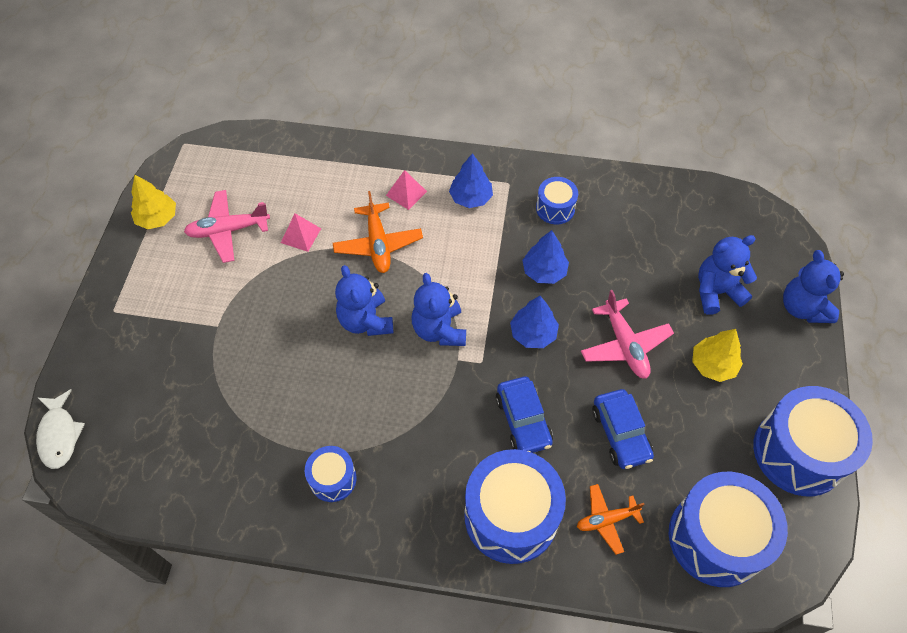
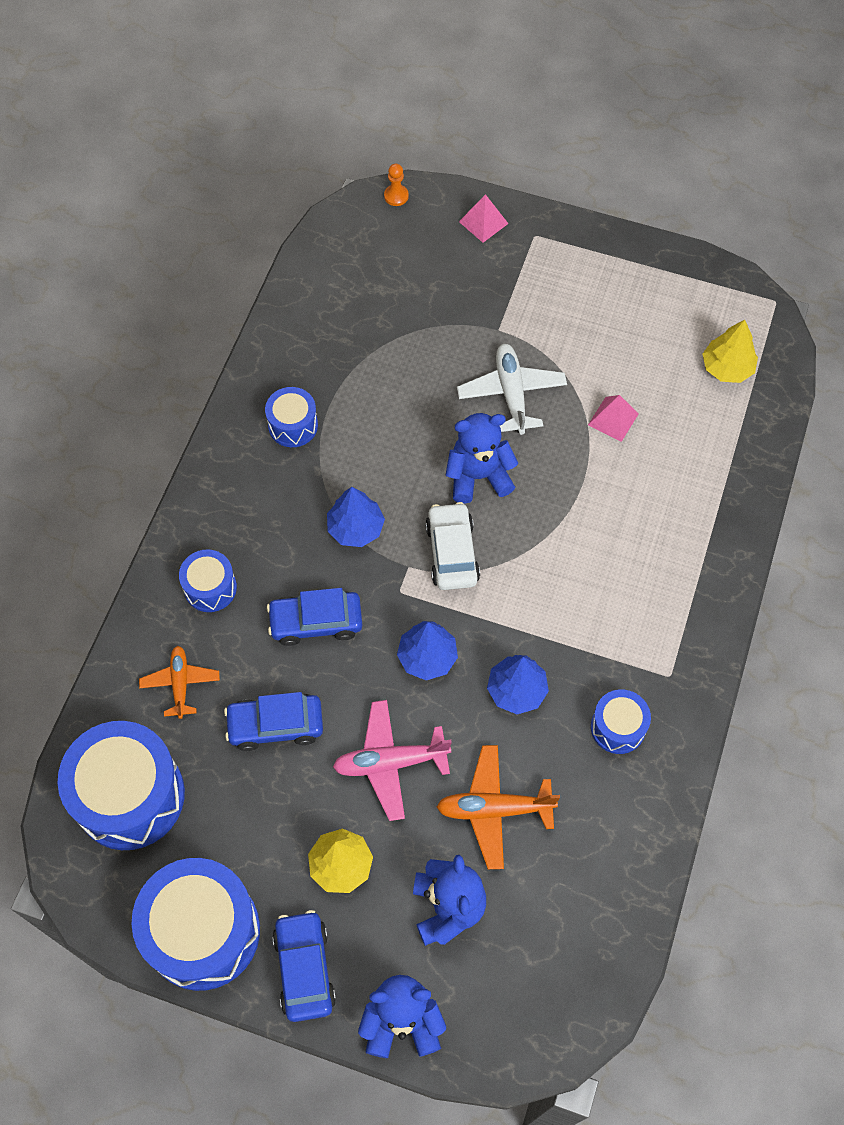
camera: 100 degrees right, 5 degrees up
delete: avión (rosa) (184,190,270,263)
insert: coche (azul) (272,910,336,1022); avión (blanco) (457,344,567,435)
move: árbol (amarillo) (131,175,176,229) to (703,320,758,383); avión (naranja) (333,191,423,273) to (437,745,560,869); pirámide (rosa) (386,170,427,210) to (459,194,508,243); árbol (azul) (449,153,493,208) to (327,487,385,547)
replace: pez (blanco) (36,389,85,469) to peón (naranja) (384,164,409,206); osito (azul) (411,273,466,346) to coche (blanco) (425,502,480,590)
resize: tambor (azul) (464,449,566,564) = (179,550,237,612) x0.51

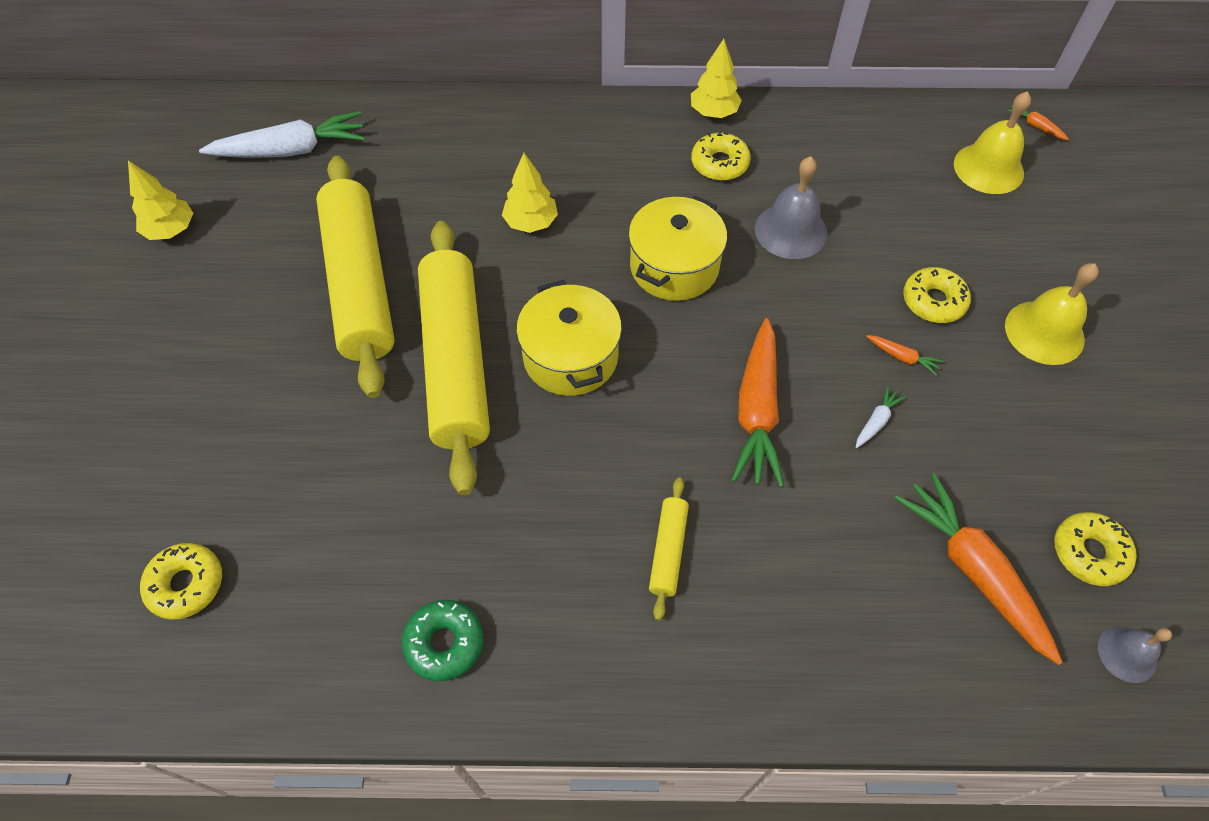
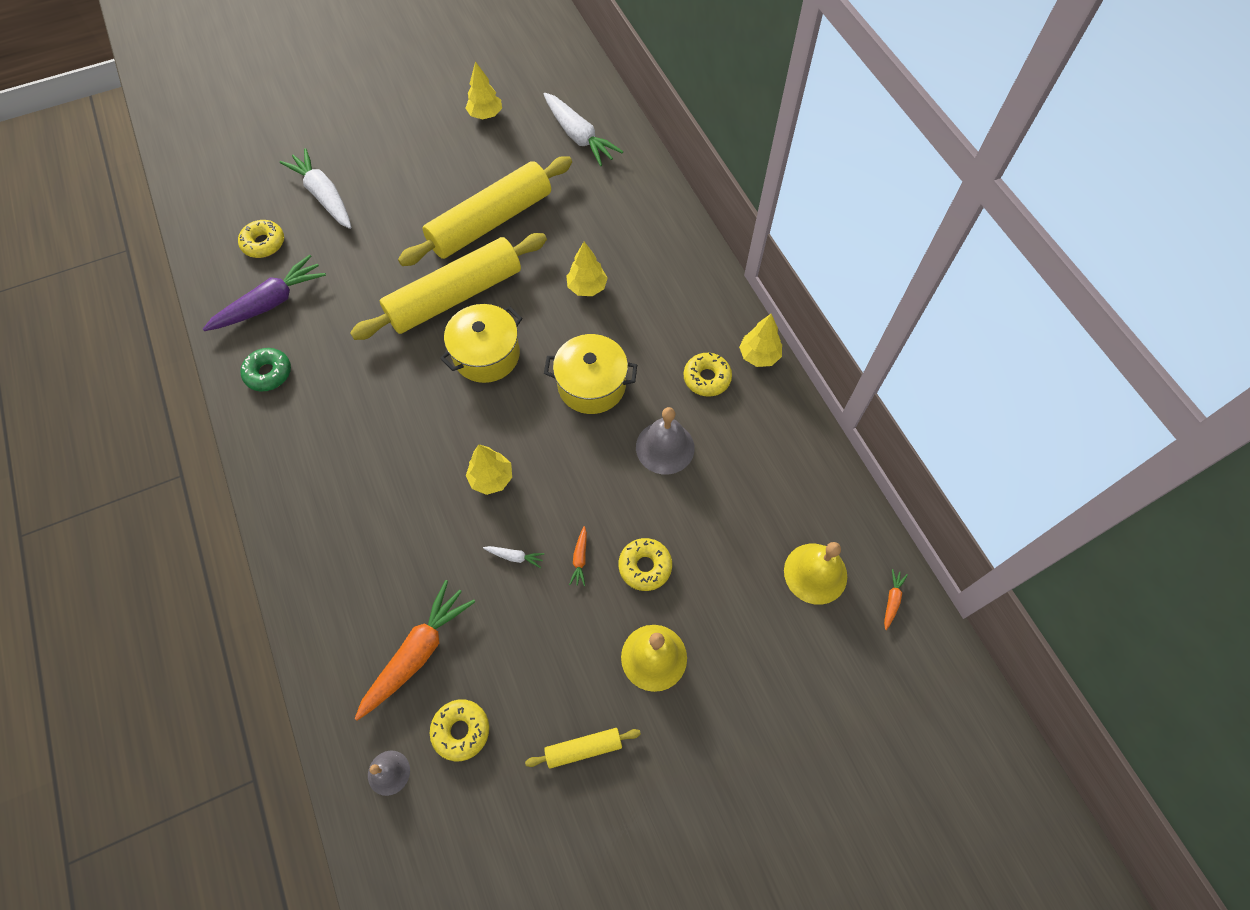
camera: 65 degrees right, 5 degrees up
insert: zanahoria (morado) (203,255,326,331); zanahoria (blanco) (280,148,351,229)
move: rodillo (amarillo) (649,478,689,621) to (525,728,641,769)
replace: zanahoria (naranja) (731,318,784,487) to árbol (amarillo) (466,445,512,495)

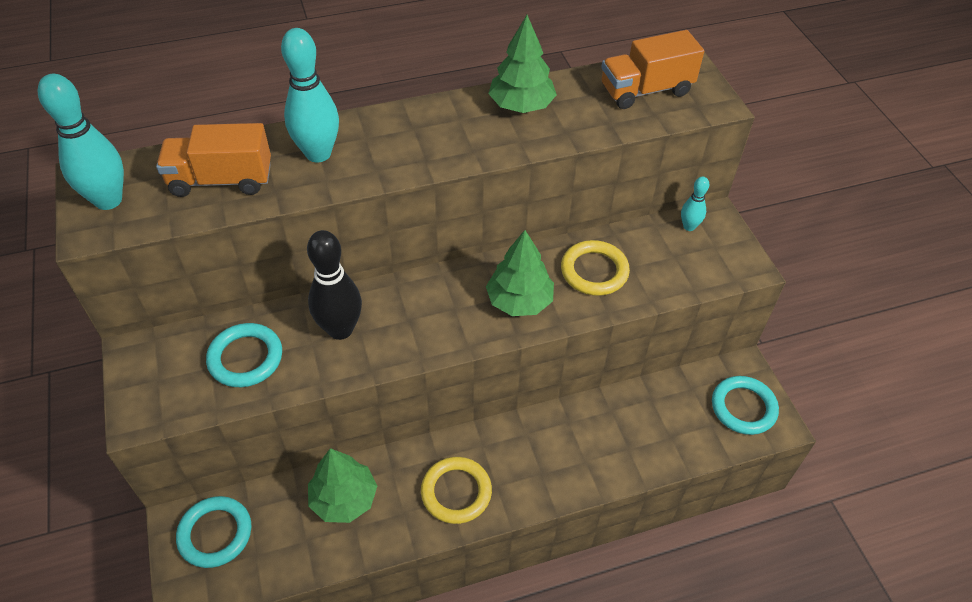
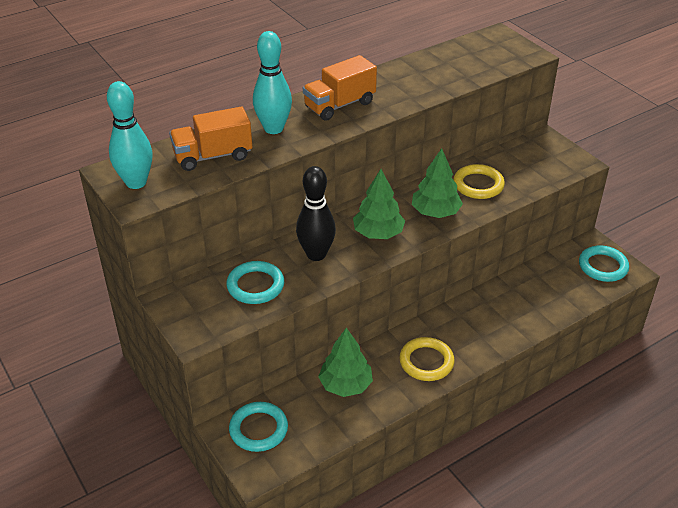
camera: 15 degrees left, 10 degrees down
delete: bolo (turquesa) (681,177,709,231)
move: árbol (verde) (488,15,557,113) to (353,169,405,239); camión (naranja) (601,30,704,109) to (303,55,377,121)

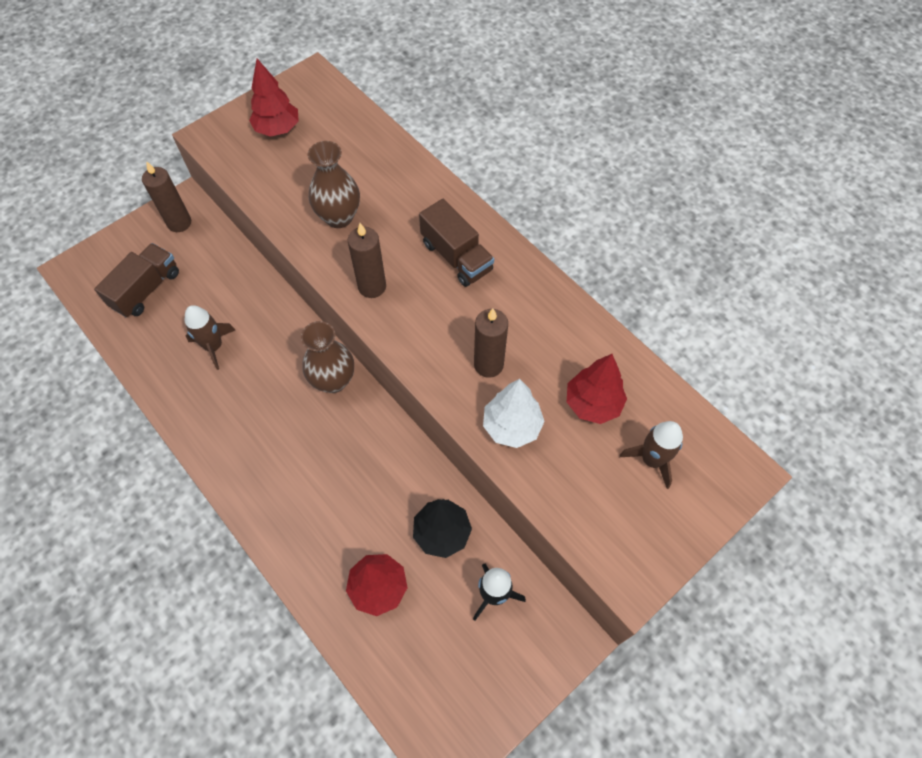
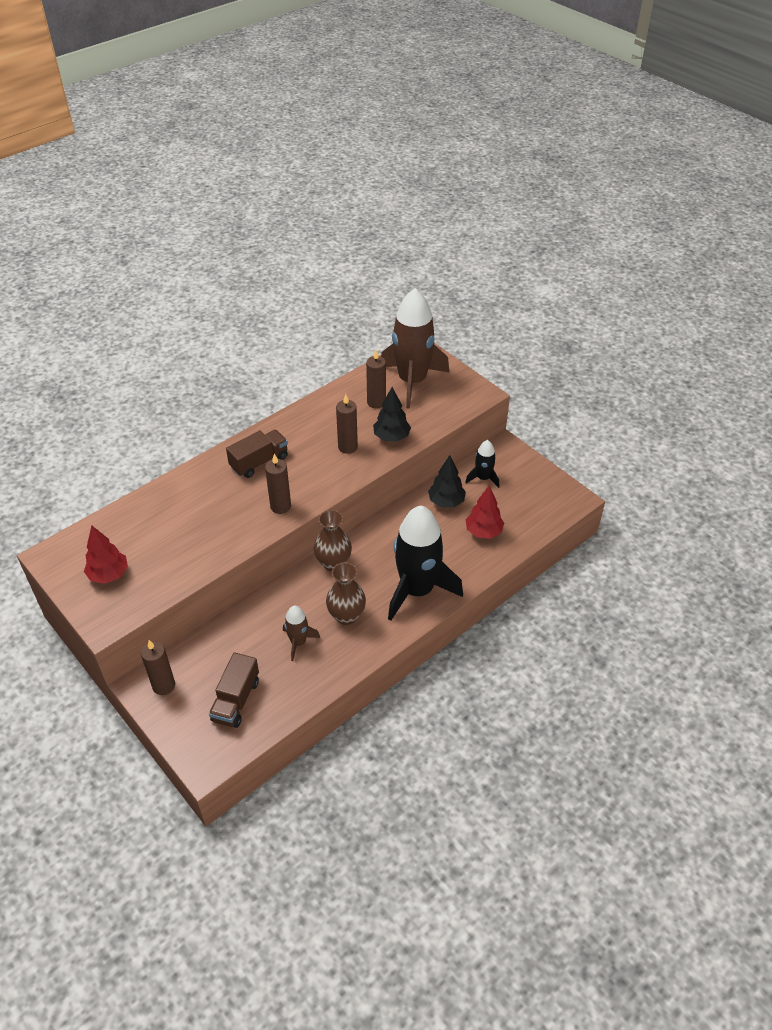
camera: 90 degrees left, 15 degrees down
insert: cohete (negro) (388,506,463,621)
move: florero (marrón) (308,141,360,228) to (326,562,366,625)
replace: árbol (rojo) (567,354,627,424) to vela (marrón) (366,350,386,408)
recolor: árbol (blanco) (483,379,545,448) to árbol (negro) (373,387,411,442)
rotate: camión (marrón) (94,243,179,318) = (209,652,259,728) 105 degrees counterclockwise
resize: cohete (marrón) (619,421,683,489) = (381,288,449,409) x2.14

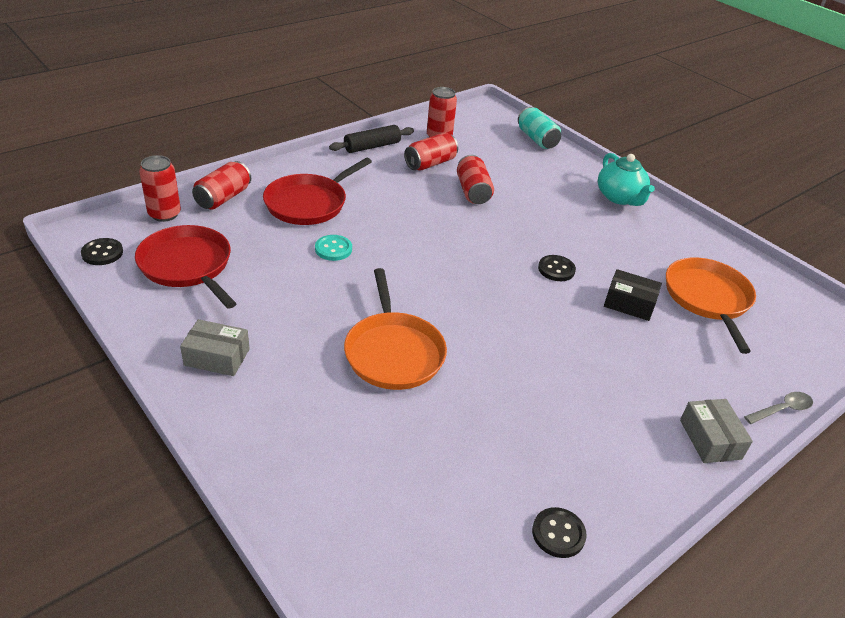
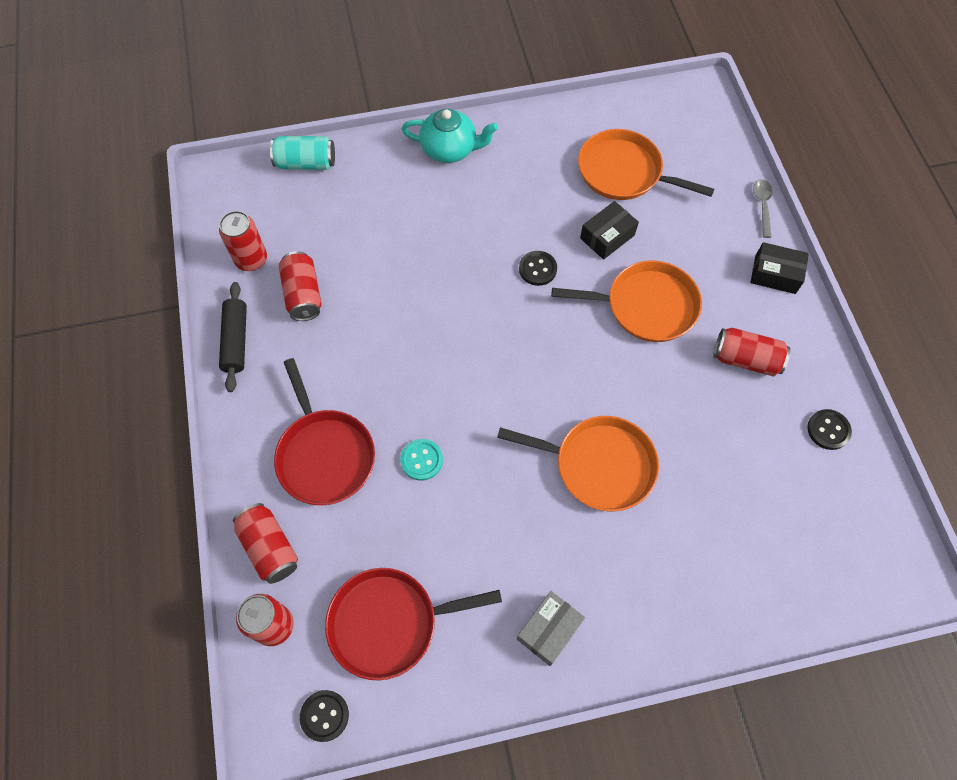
camera: 60 degrees left, 25 degrees up
insert: sartén (naranja) (552,260,702,342)
move: lata (rojo) (457,155,494,204) to (713,328,790,376)
recolor: caja (gris) (680,399,753,463) to caja (negro) (751,242,809,294)

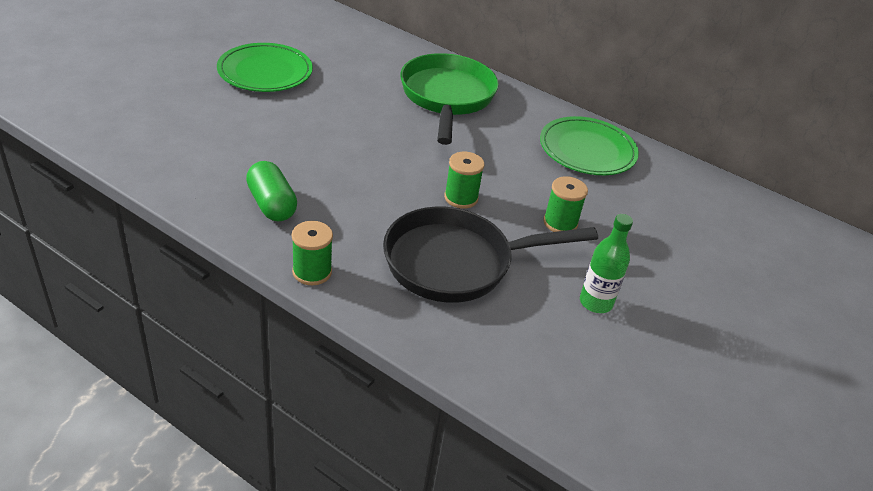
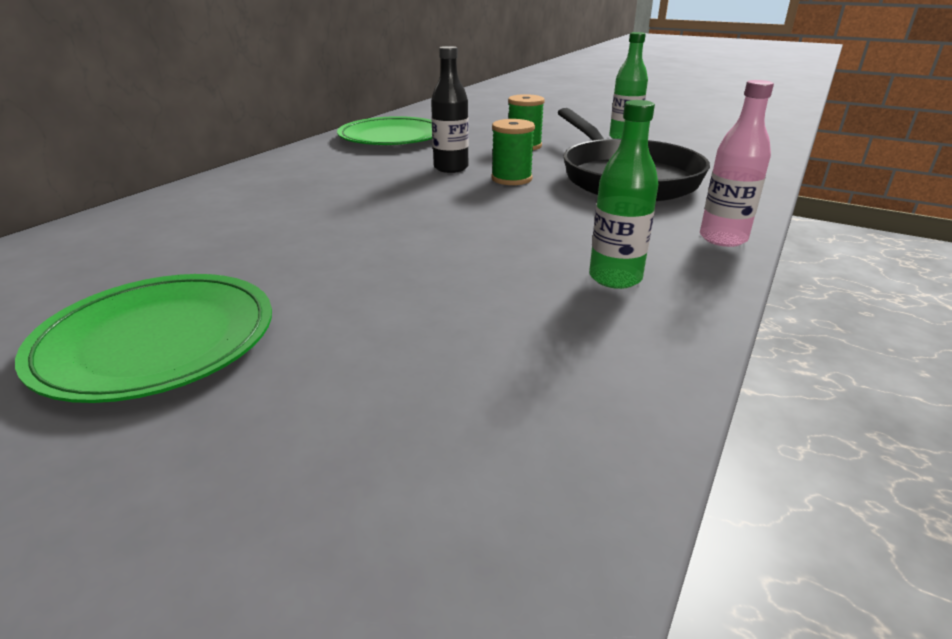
camera: 90 degrees left, 10 degrees down
delete: sartén (verde) (400,53,499,145)
insert: botella (negro) (431,46,469,173)
replace: cápsula (verde) (246,161,297,222) to botella (verde) (589,100,658,289); carrete (verde) (292,221,333,285) to botella (rosa) (700,80,774,247)

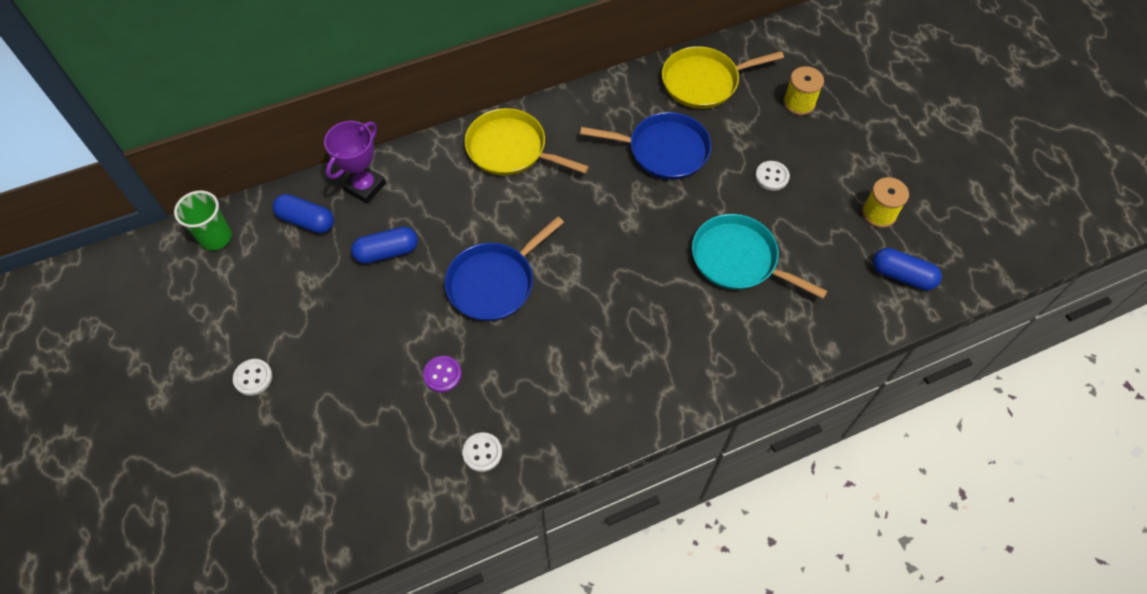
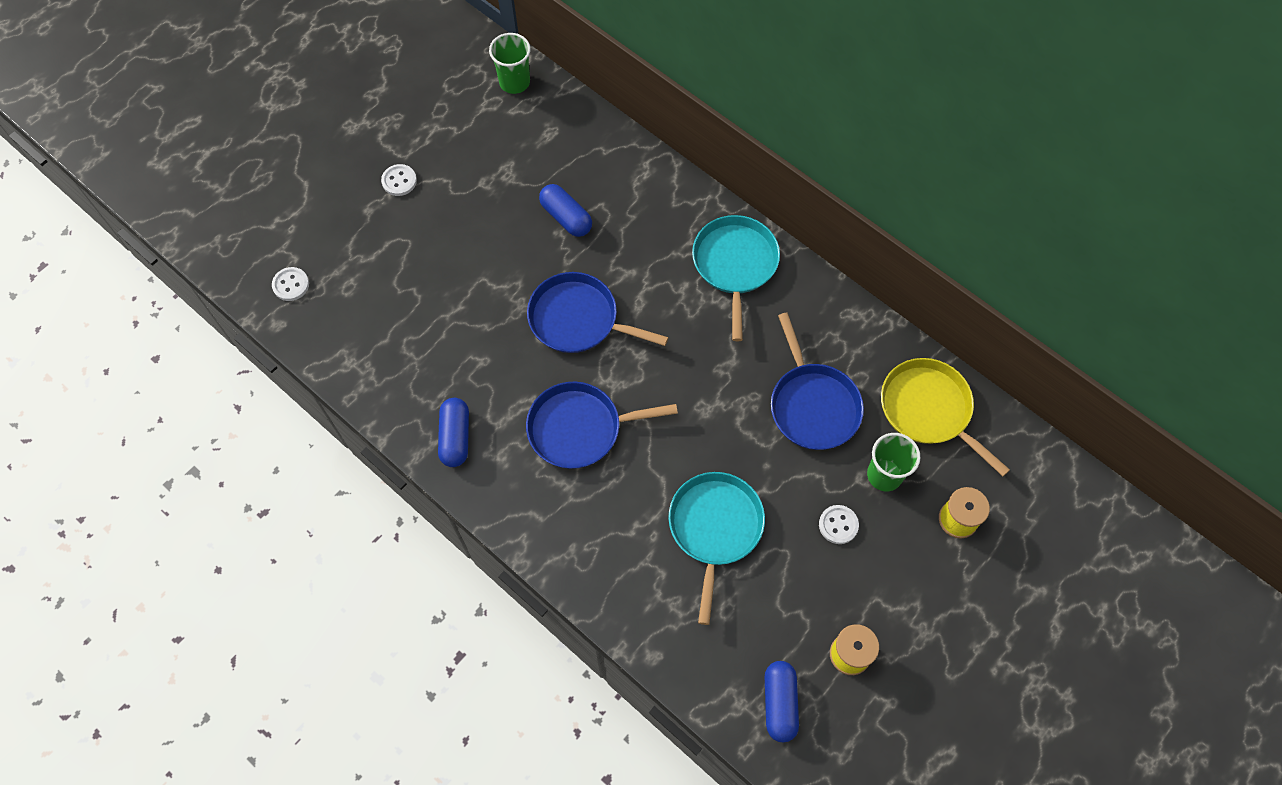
camera: 65 degrees right, 5 degrees up
delete: trofeo (morado) (324,121,386,204); botón (morado) (423,356,462,392)
insert: sartén (azul) (526,382,678,469); vaso (verde) (867,433,920,491)
move: cápsula (azul) (272,194,334,233) to (438,398,469,467); botón (blanco) (462,432,502,472) to (272,267,309,301)
recolor: sartén (amarillo) (465,108,589,176) to sartén (turquesa) (692,215,780,341)

